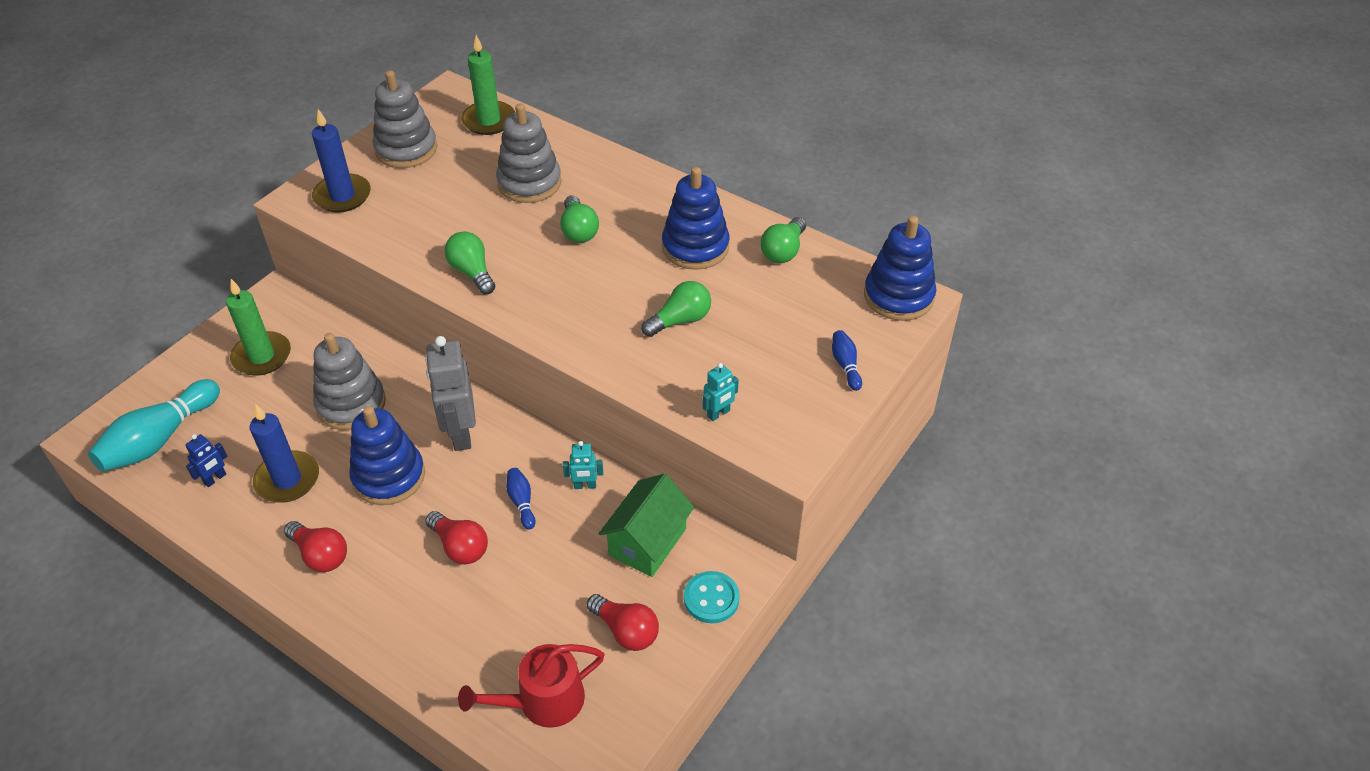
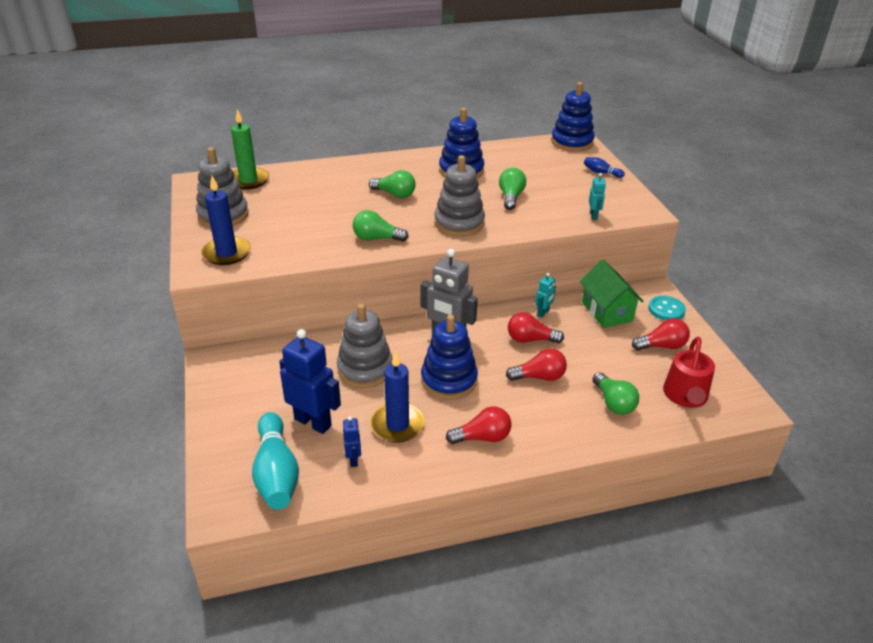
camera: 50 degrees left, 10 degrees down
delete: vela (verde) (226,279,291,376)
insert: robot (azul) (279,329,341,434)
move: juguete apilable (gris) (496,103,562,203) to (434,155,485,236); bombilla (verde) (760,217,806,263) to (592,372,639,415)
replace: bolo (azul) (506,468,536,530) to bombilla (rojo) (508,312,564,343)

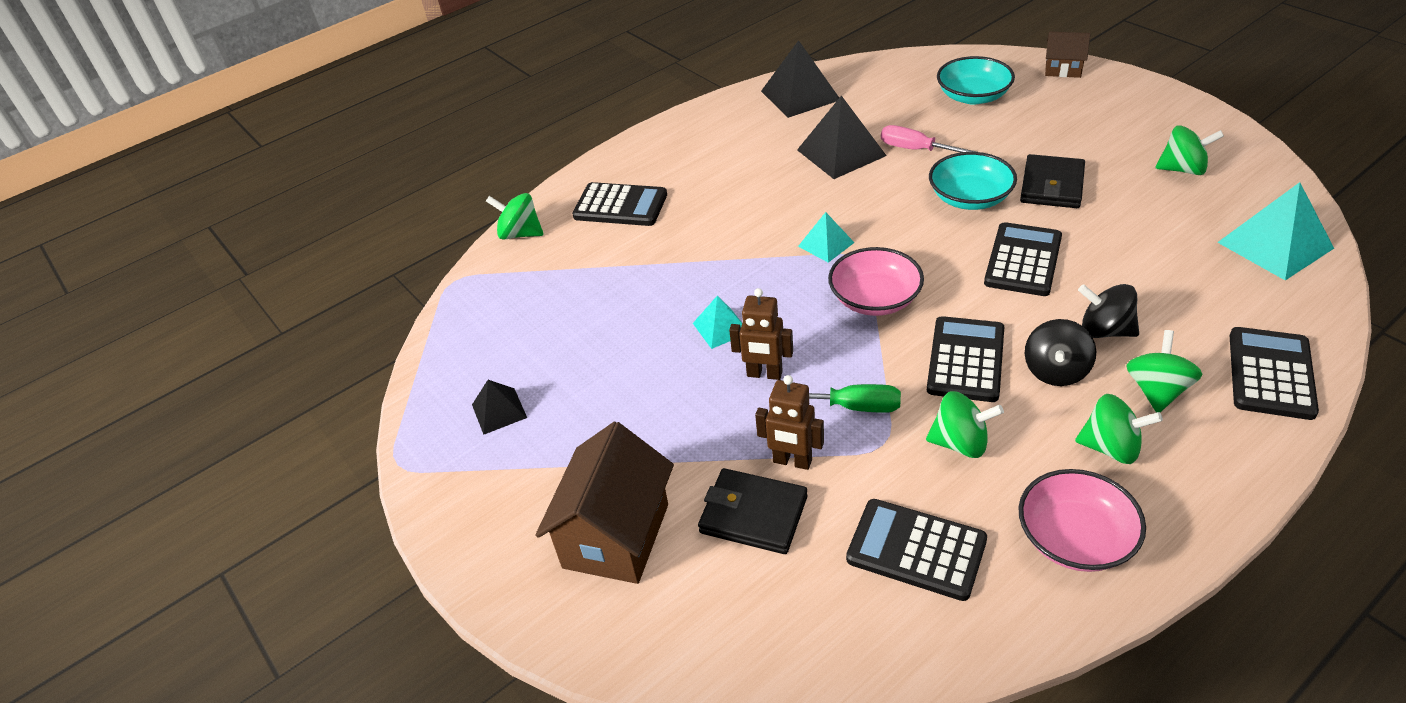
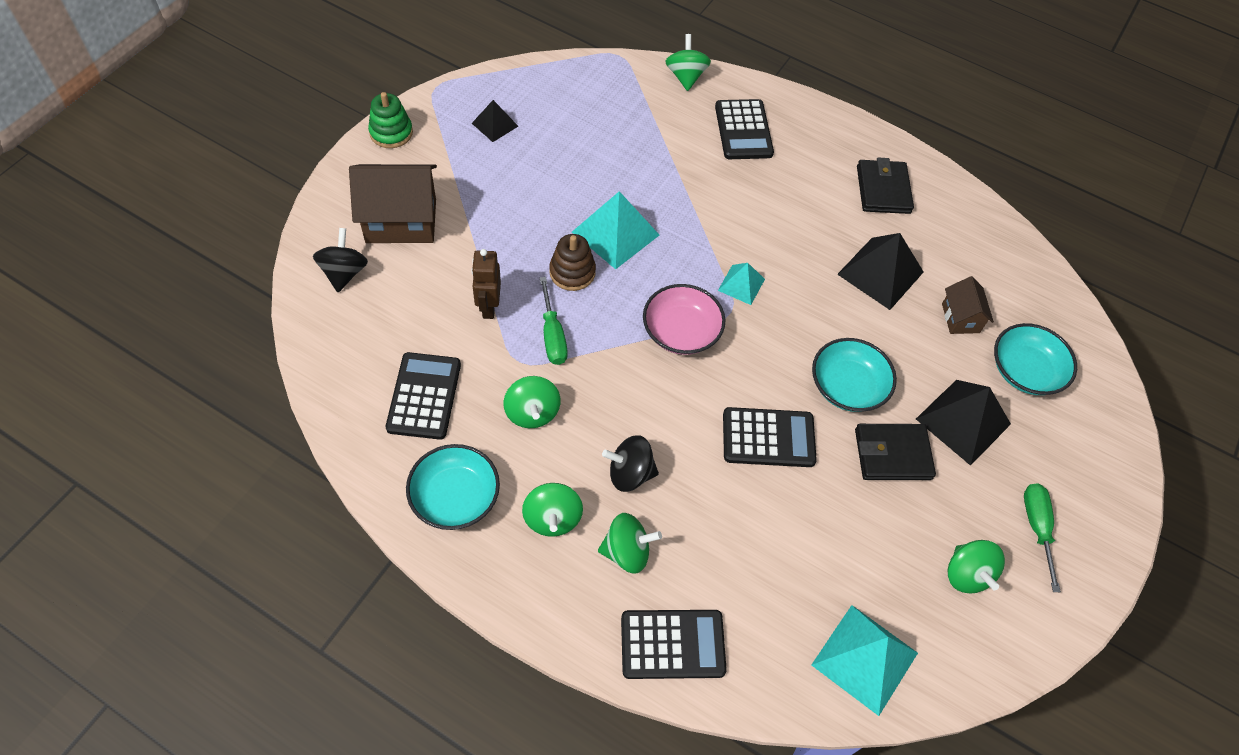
camera: 60 degrees right, 15 degrees up
delete: destornillador (rosa) (881,125,977,152); calculadora (negro) (927,316,1004,402)
insert: juguete apilable (verde) (368,92,413,148); destornillador (verde) (1024,483,1061,592)
move: cartera (negro) (698,468,808,554) to (857,158,914,214); pirámide (negro) (761,40,839,118) to (916,380,1011,466); casa (marrón) (1045,32,1090,78) to (942,276,994,334); peonza (negro) (1078,284,1139,338) to (313,228,368,292)
replace: robot (marrón) (729,288,793,380) to juguete apilable (marrón) (549,234,596,291)
recolor: cuenco (rosa) (1018,469,1146,572) to cuenco (turquesa) (406,444,500,530)
resize: pirámide (turquesa) (693,296,742,349) = (572,191,659,269) x1.77

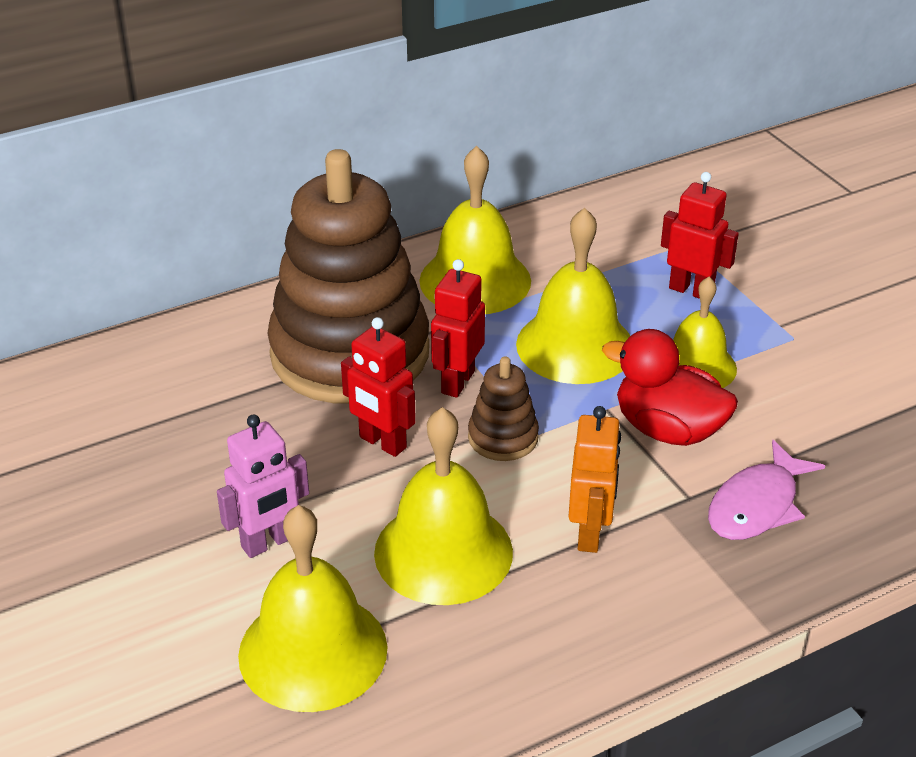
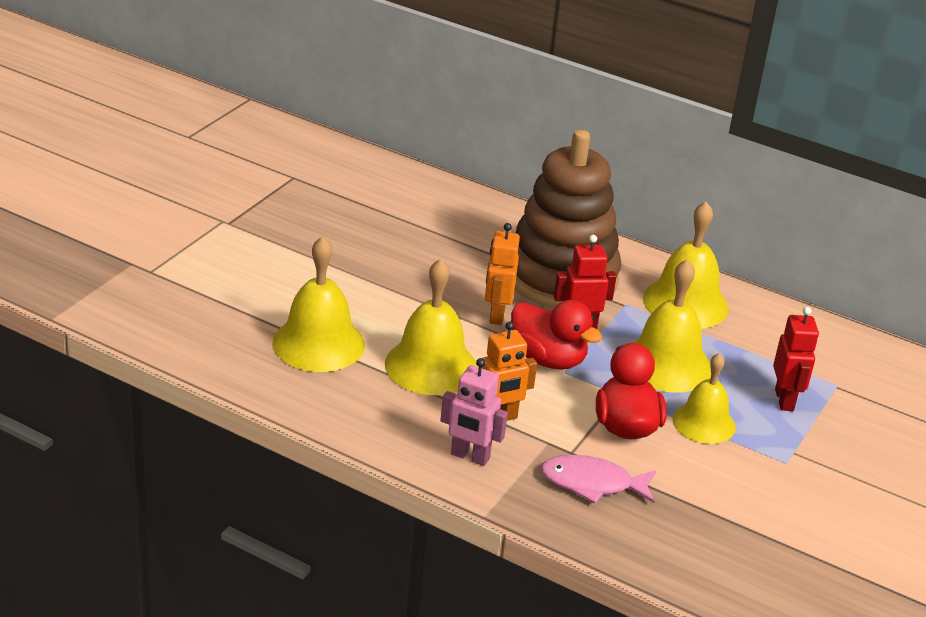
camera: 55 degrees right, 5 degrees down
move: robot (rosa) (217,414,309,558) to (440,358,508,466)
replace: juguete apilable (marrón) (468,356,539,461) to pato (rojo) (511,300,602,370)
recolor: robot (rojo) (341,317,416,457) to robot (naranja) (485,223,520,325)

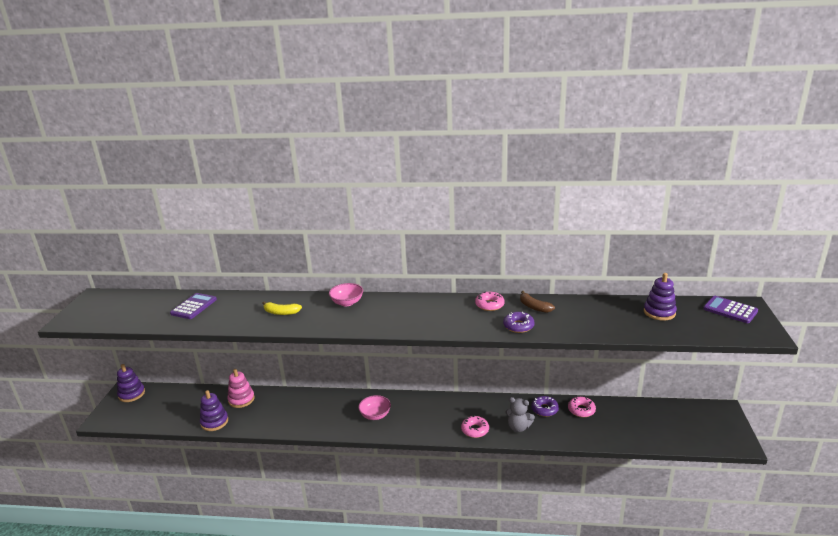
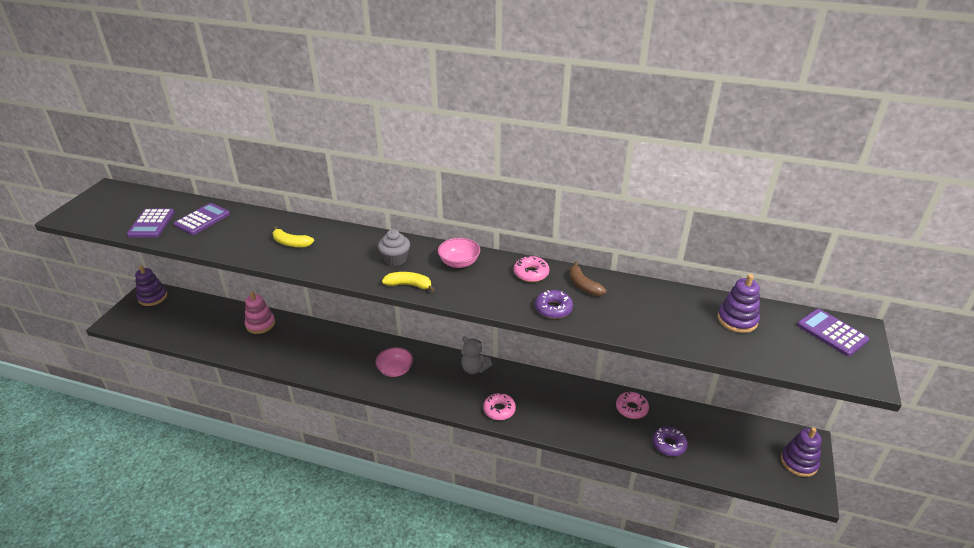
camera: 10 degrees right, 10 degrees up
insert: calculadora (morado) (127,209,175,237); magdalena (gris) (378,230,410,266); plátano (amarillo) (382,272,435,292)
move: juguete apilable (morado) (200,390,228,431) to (781,427,822,477); cuenco (rosa) (329,283,363,306) to (438,238,480,268); osito (gris) (505,397,535,432) to (461,336,492,374); rosquilla (morado) (531,396,559,417) to (652,426,688,456)

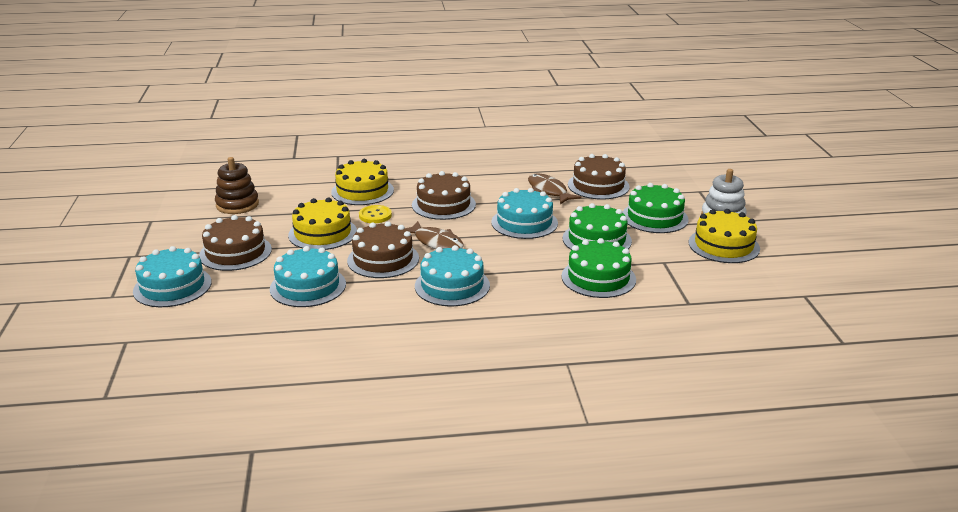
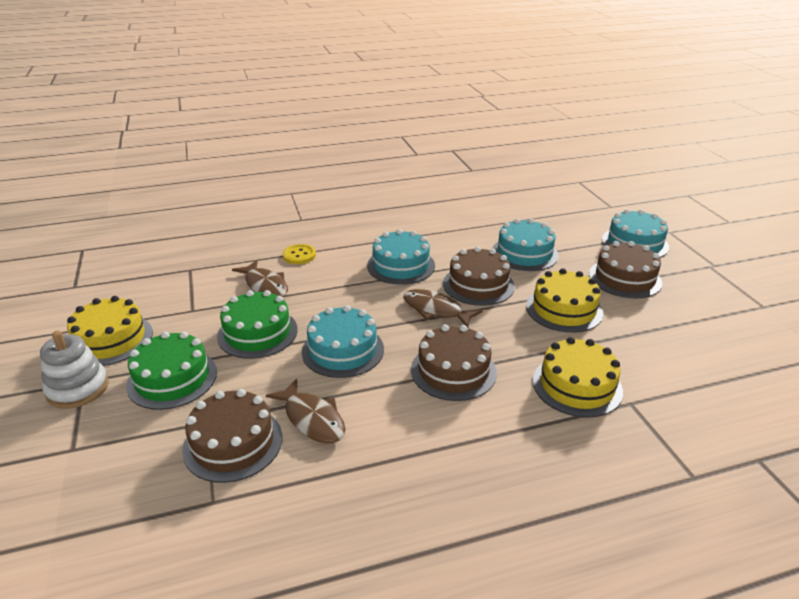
camera: 170 degrees right, 5 degrees up
delete: juguete apilable (marrón) (215,157,259,214)
move: botón (amarillo) (359,205,392,223) to (282,244,316,264)
replace: tarta (verde) (561,238,636,298) to pez (marrón) (232,260,288,297)

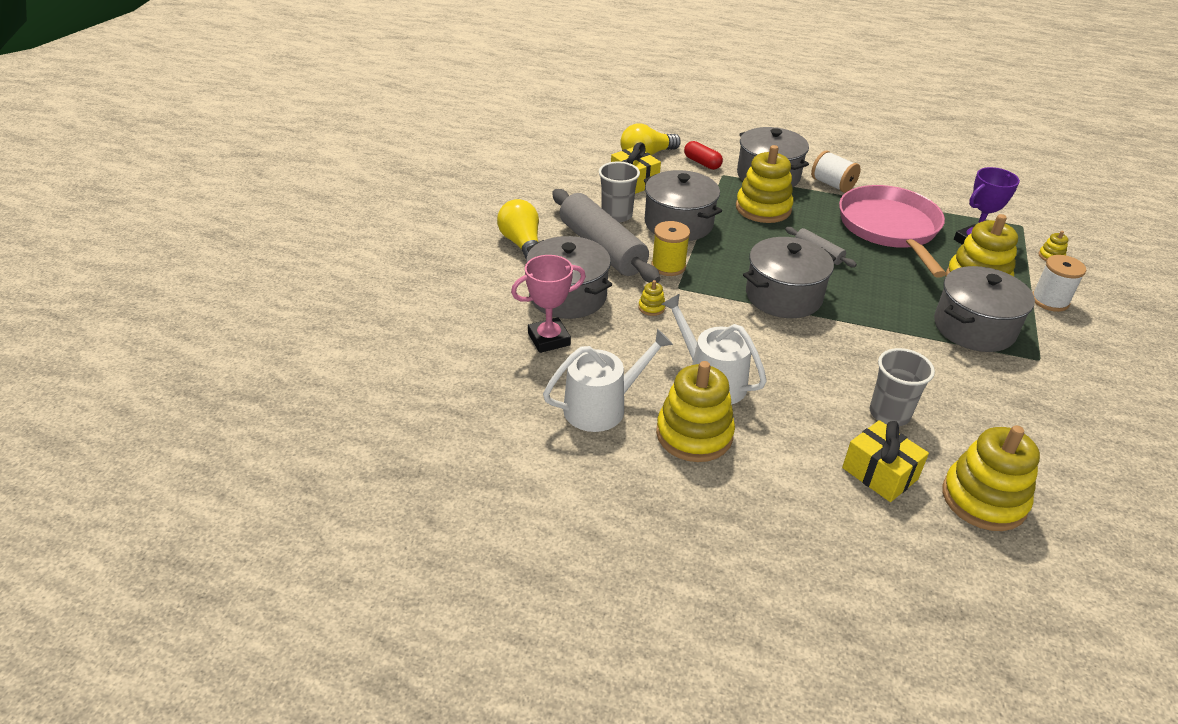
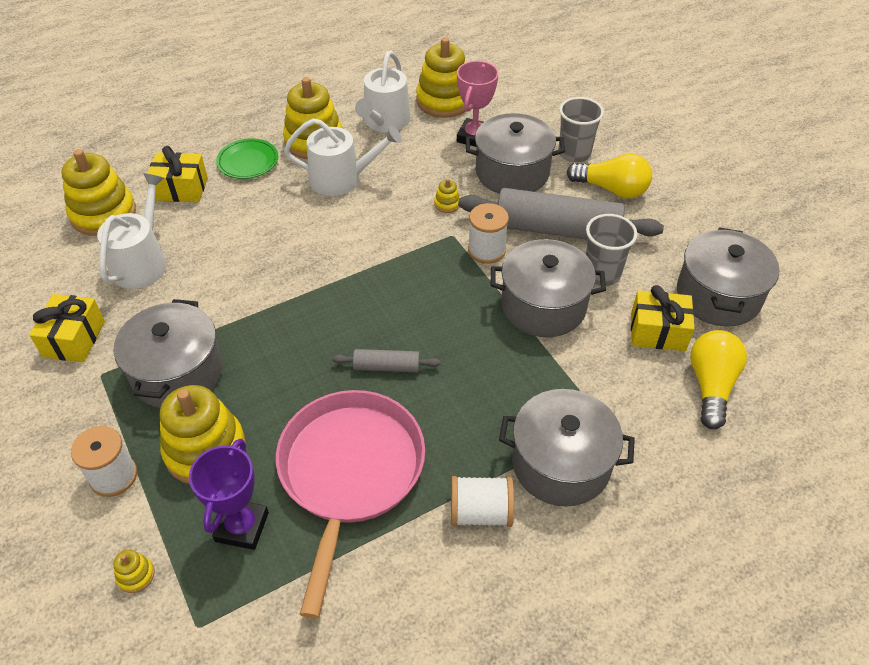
camera: 135 degrees right, 10 degrees up
delete: cápsula (rojo) (684,141,723,170)
insert: regalo (amarillo) (29,294,105,362); regadera (blanco) (97,173,167,289); plato (verde) (216,138,278,179)
move: juguete apilable (amarillo) (736,145,793,223) to (416,37,466,118); olla (gris) (743,237,836,318) to (677,227,780,327); vaso (gris) (869,348,935,426) to (558,97,604,162)
recolor: carrete (amarillo) (651,221,690,276) to carrete (blanco) (468,203,509,264)
rotate: sartén (rosa) (839,185,946,277) = (276,390,425,619) 120 degrees counterclockwise

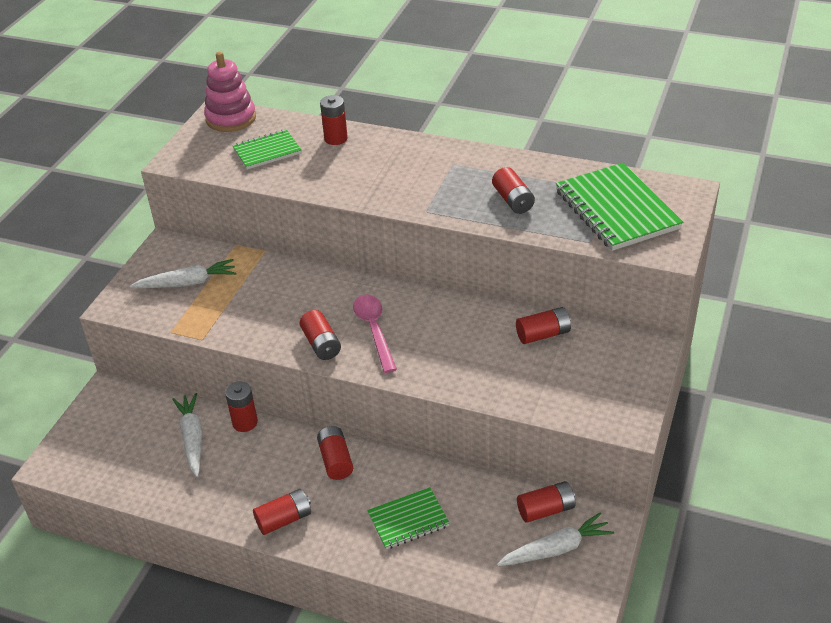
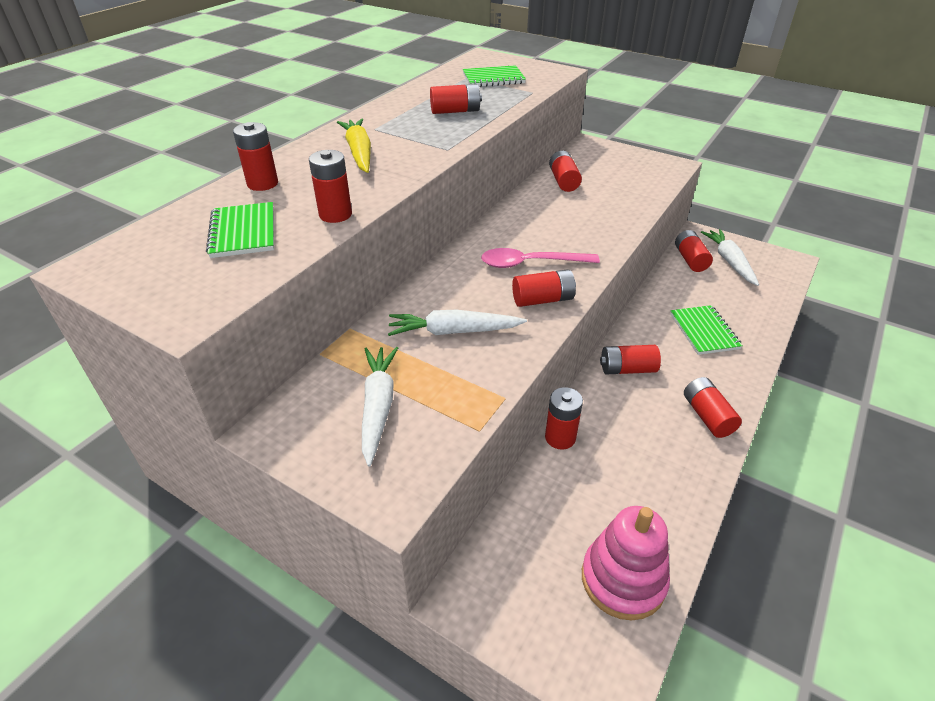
camera: 80 degrees left, 0 degrees up
insert: pila (rojo) (309,150,352,223); zanahoria (amarillo) (337,118,371,173)
move: zanahoria (blanco) (172,393,202,477) to (388,310,527,336); juguete apilable (rosa) (204,52,256,132) to (582,506,670,620)
resize: cuaderno (verde) (556,163,683,251) = (463,65,526,87) x0.57

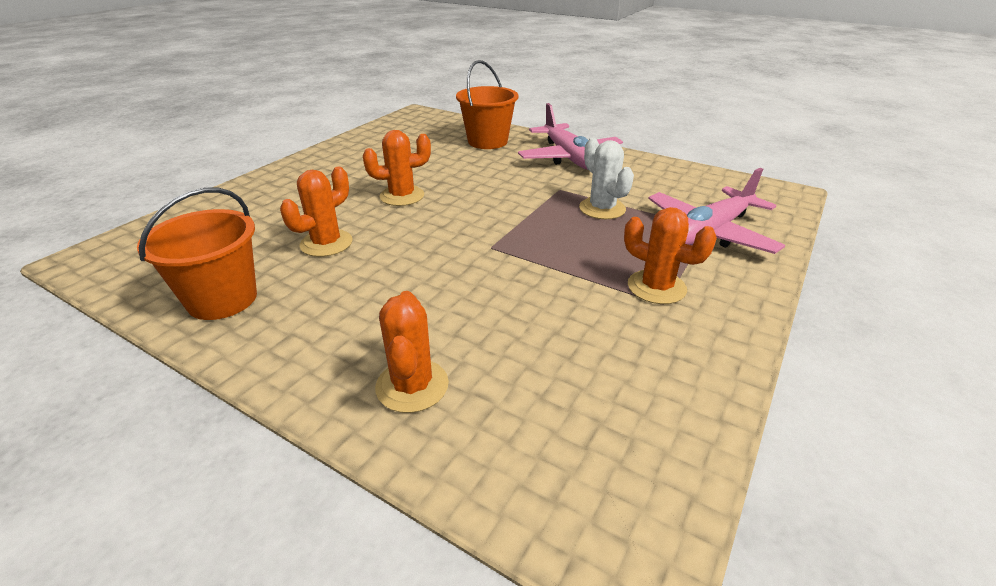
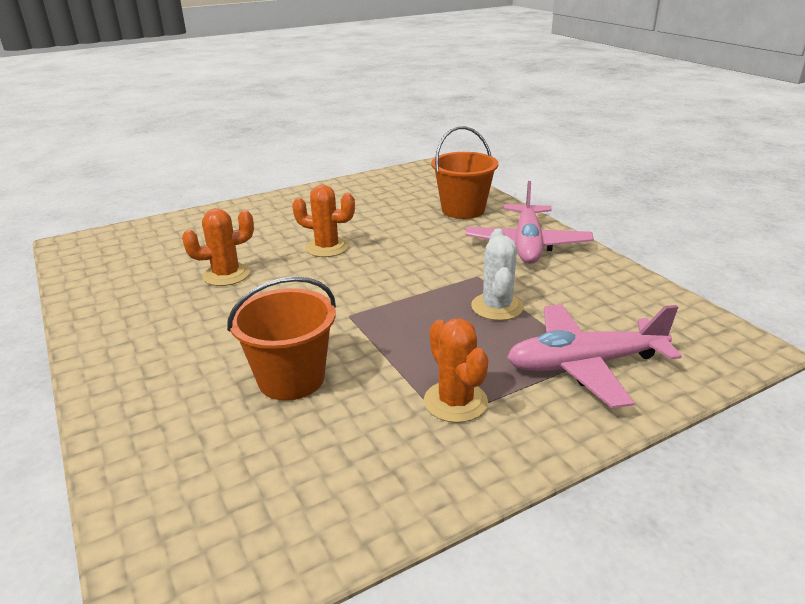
camera: 30 degrees right, 5 degrees down
delete: cactus (naranja) (375,291,449,413)
move: balde (naranja) (137,187,257,320) to (227,277,336,401)

